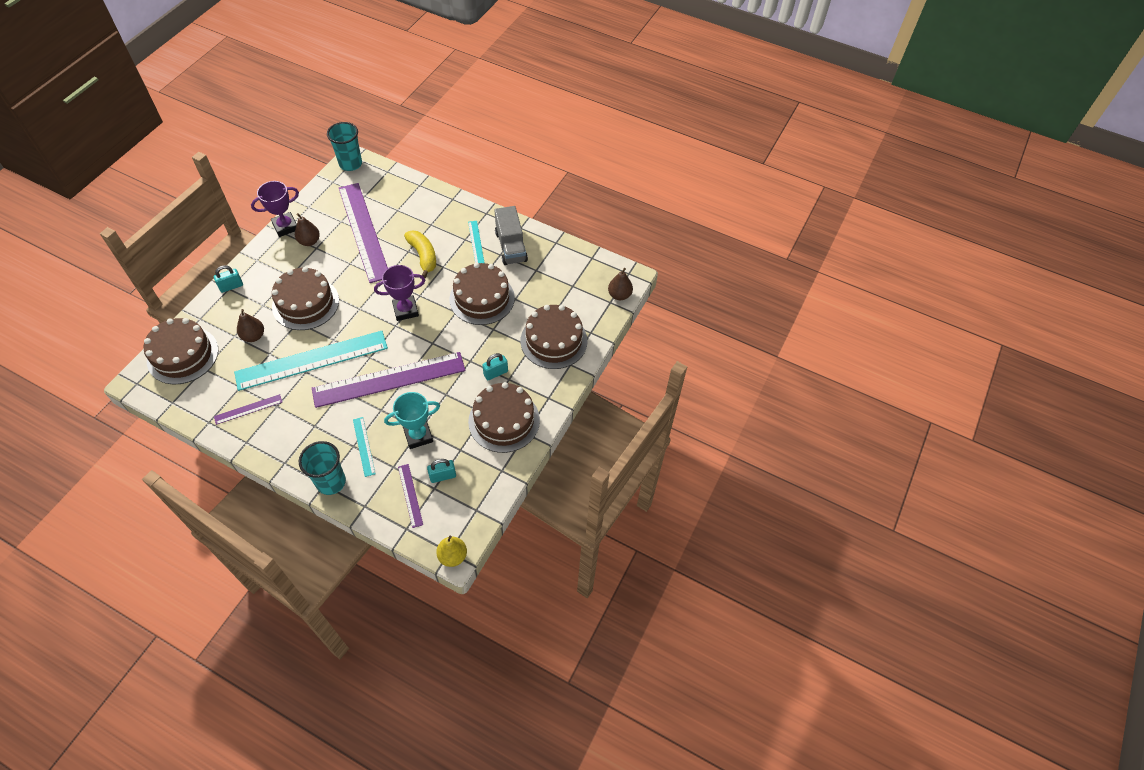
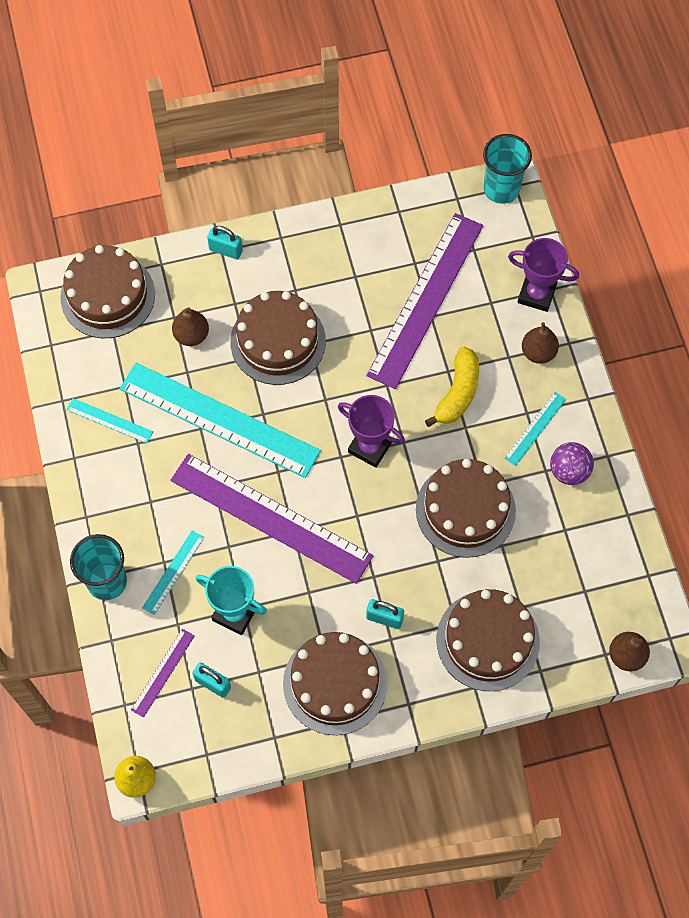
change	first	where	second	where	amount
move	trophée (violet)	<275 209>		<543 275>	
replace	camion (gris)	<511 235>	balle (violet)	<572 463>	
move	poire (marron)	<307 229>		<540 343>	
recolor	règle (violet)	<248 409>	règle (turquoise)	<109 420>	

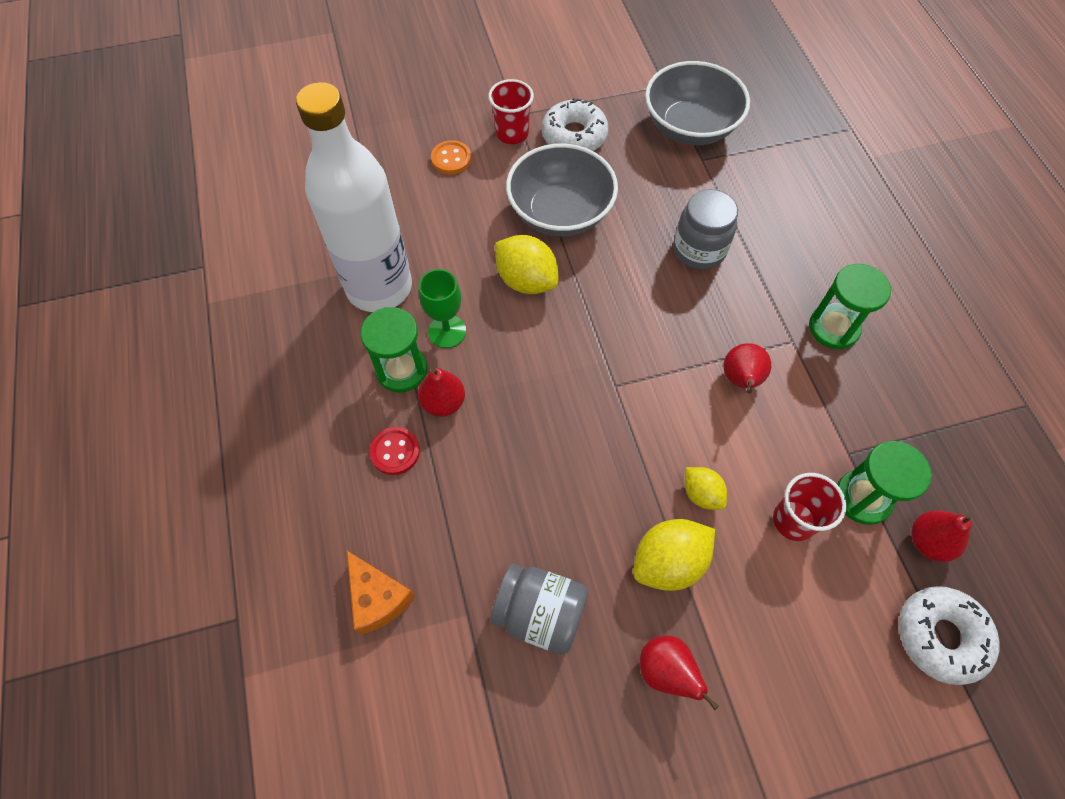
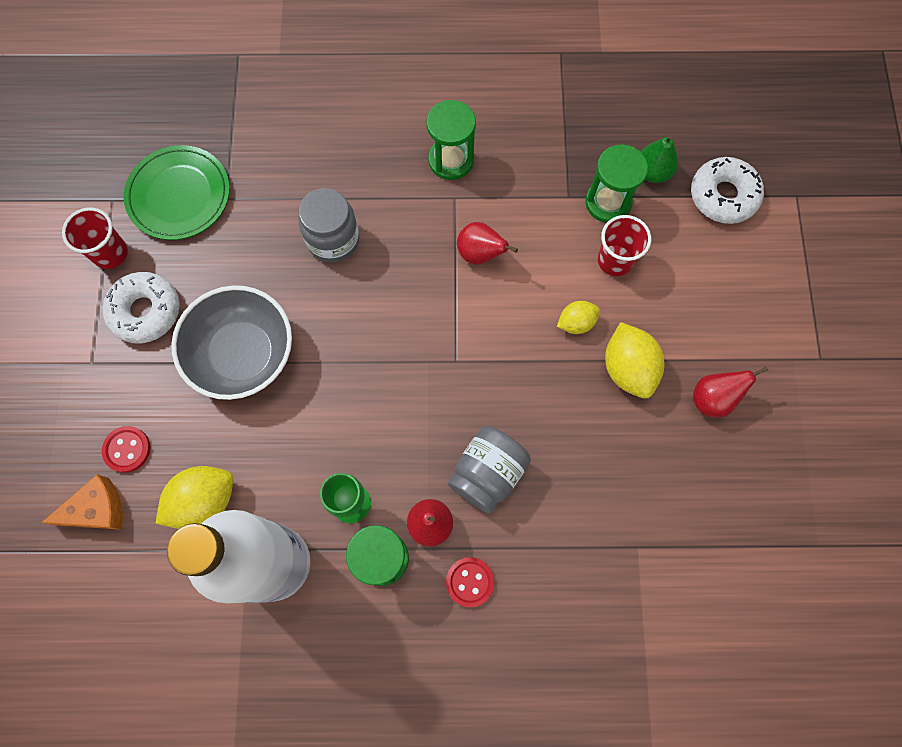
change	first	where	second	where	amount
replace	bol (gris)	<697 103>	assiette (vert)	<177 192>	
move	gobelet (rouge)	<511 111>		<95 238>	
recolor	bouton (orange)	<451 157>	bouton (rouge)	<126 449>	
move	citron (jaune)	<527 264>		<194 497>	
recolor	poire (rouge)	<941 536>	poire (vert)	<659 159>	
move	fromage (orange)	<381 592>		<82 502>	
move	bocal (gris)	<539 609>		<489 470>	

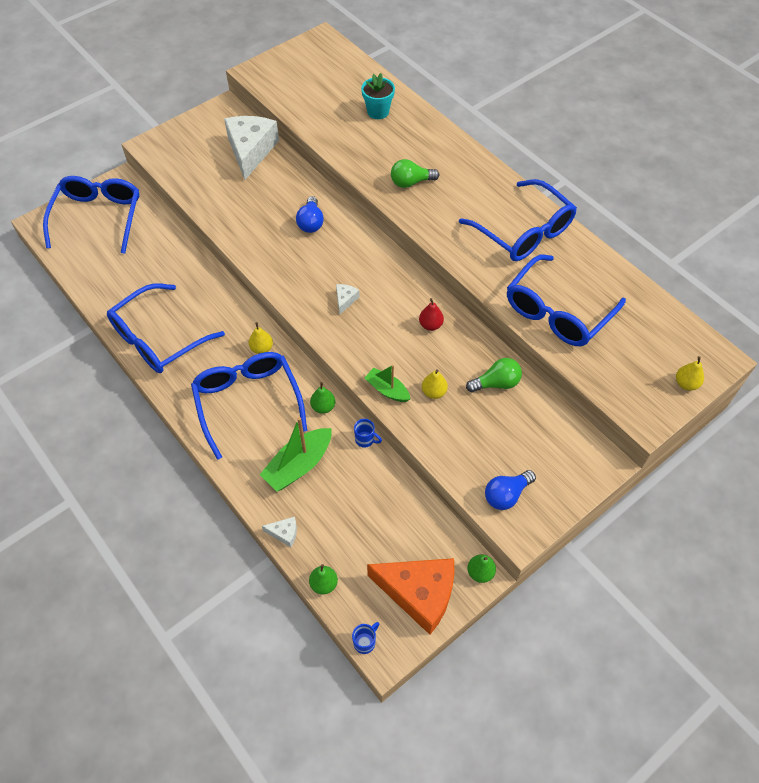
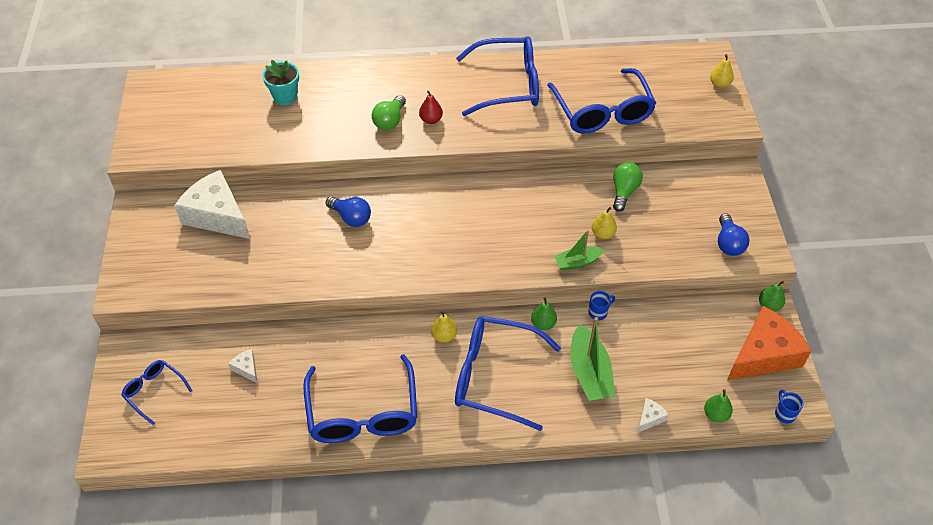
change	first	where	second	where	amount
resize	lunettes (bleu)	<91 215>		<156 392>	x0.51
move	fromage (blanc)	<347 299>		<242 366>	
move	poire (rouge)	<431 314>		<431 107>	

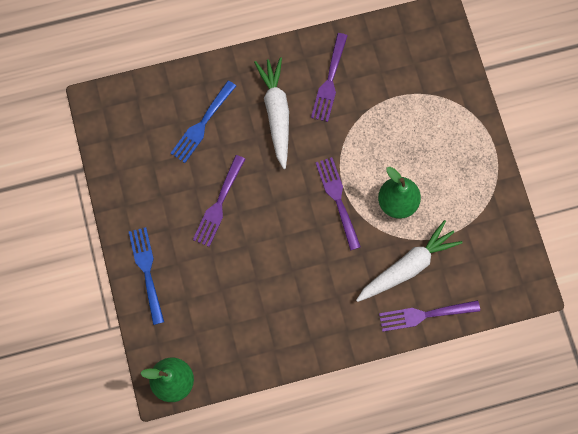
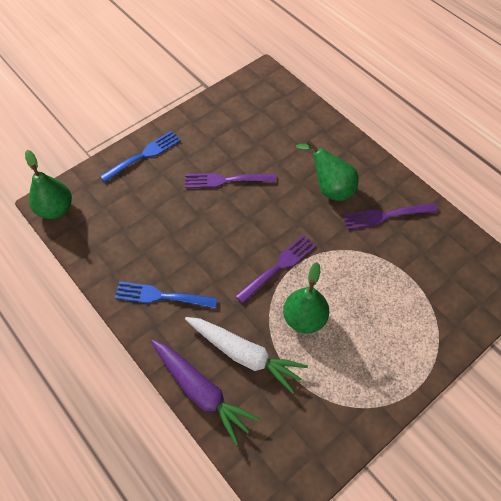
change	first	where	second	where	amount
replace	carotte (blanc)	<271 113>	poire (vert)	<327 171>	
move	fourchette (bleu)	<203 121>		<166 295>	
replace	fourchette (violet)	<429 316>	carotte (violet)	<205 393>	

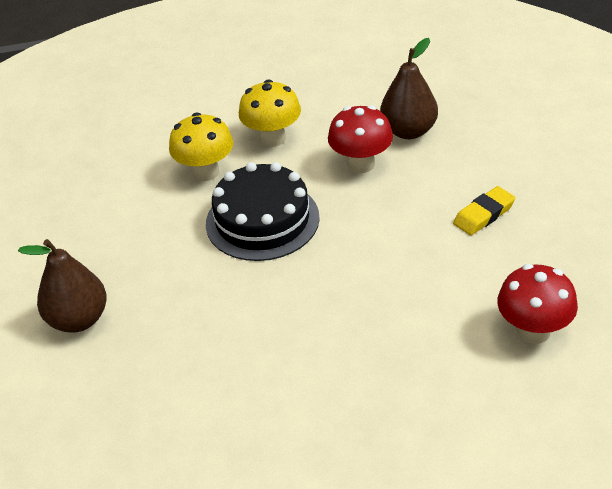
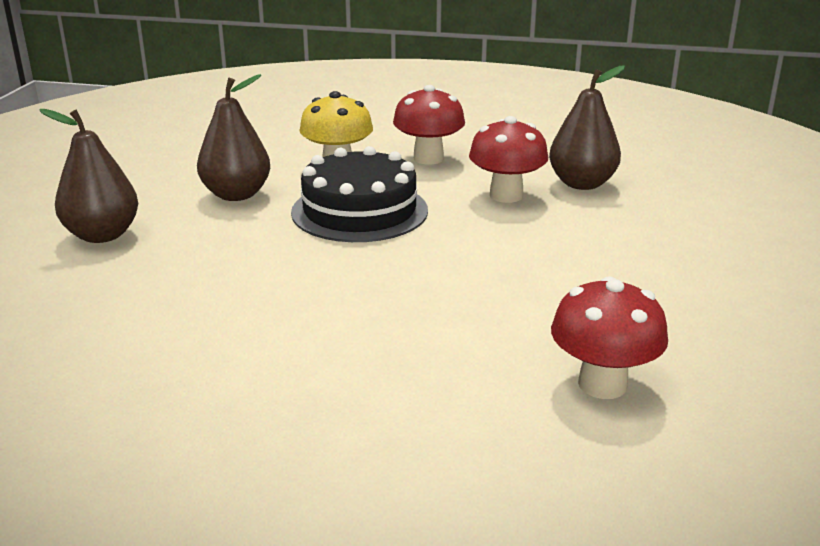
change	first	where	second	where	amount
recolor	champignon (jaune)	<270 113>	champignon (rouge)	<429 124>	
delete	gomme (jaune)	<484 210>			
insert			poire (marron)	<233 137>	

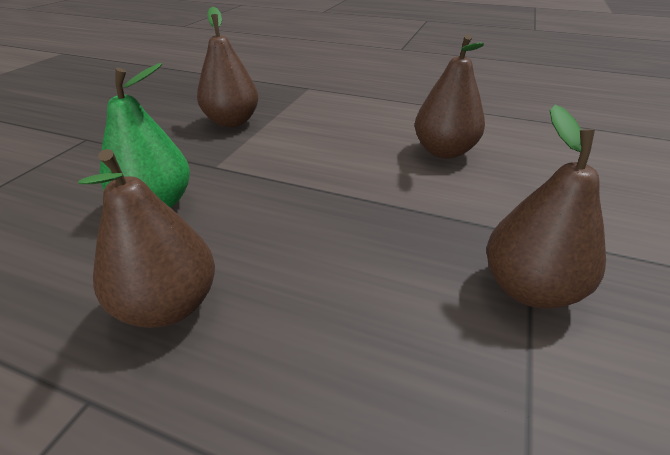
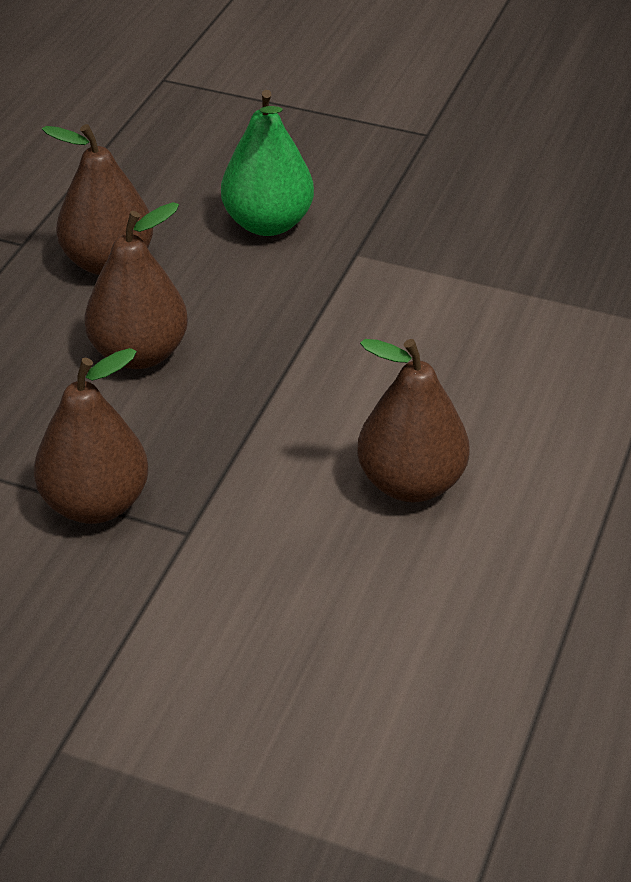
change	first	where	second	where	amount
move	poire (marron)	<228 67>		<136 285>	

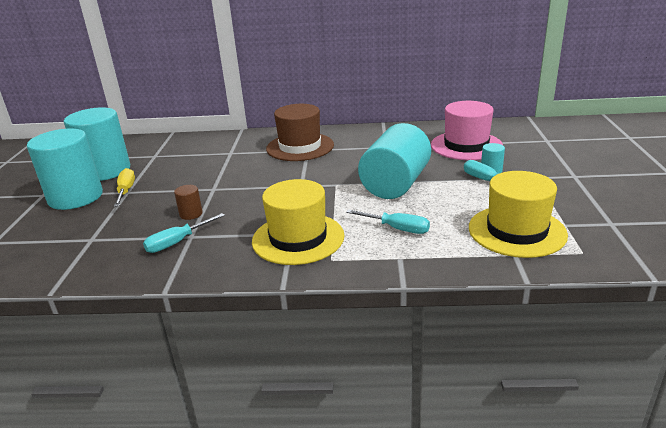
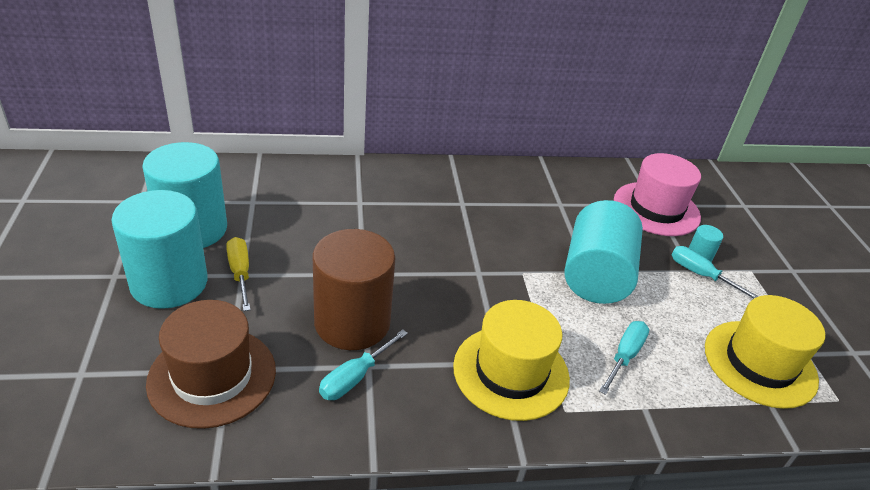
change	first	where	second	where	amount
move	chapeau (marron)	<300 132>		<211 364>	
resize	cylindre (marron)	<188 202>		<354 289>	x2.48
rotate	tournevis (turquoise)	<388 221>		<624 358>	75 degrees counterclockwise

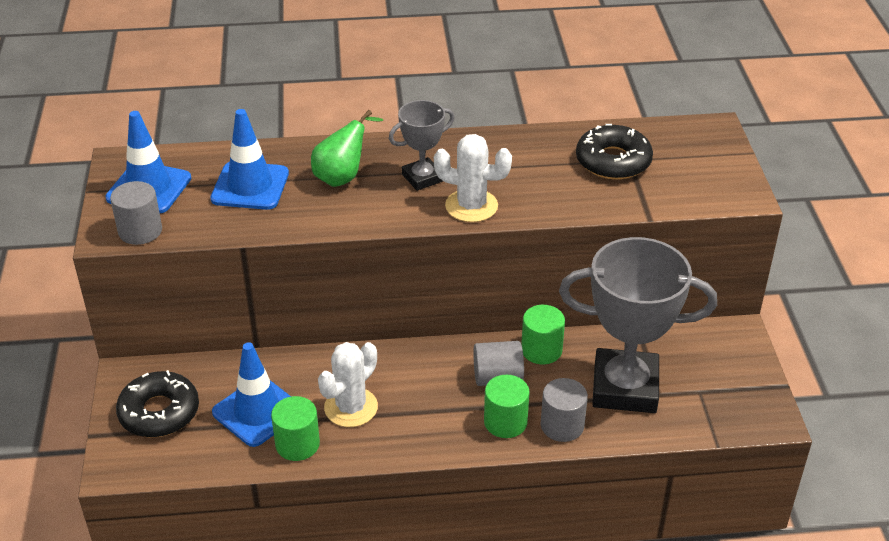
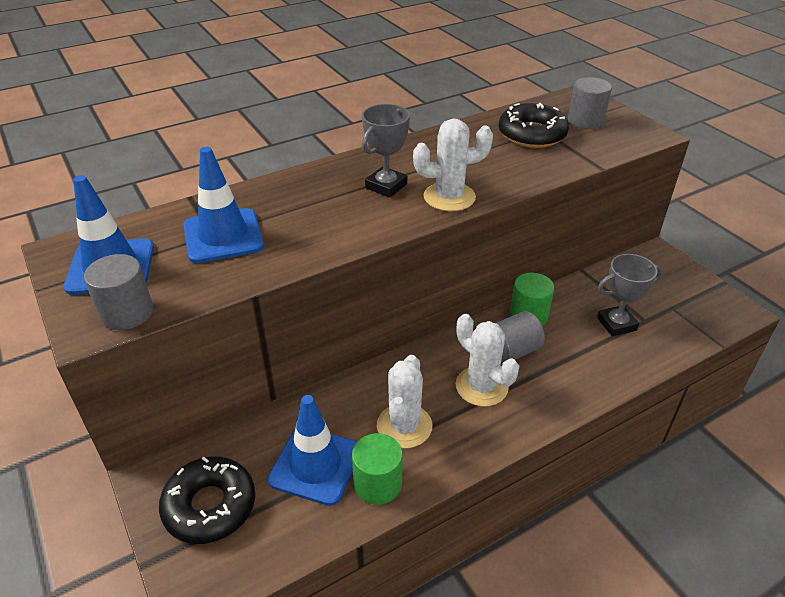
change	first	where	second	where	amount
delete	poire (vert)	<347 148>			
resize	trophée (gris)	<638 325>		<629 295>	x0.51
delete	cylindre (vert)	<507 406>			
move	cylindre (gris)	<564 410>		<590 103>	
insert			cactus (blanc)	<487 360>	

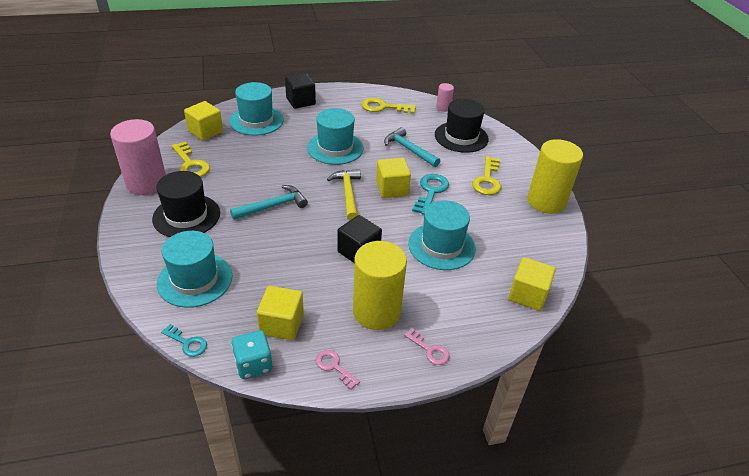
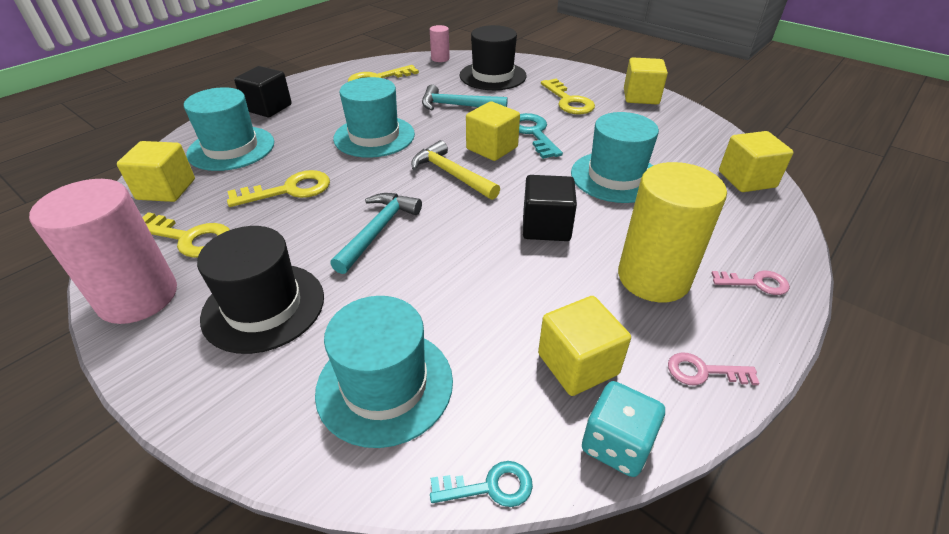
change	first	where	second	where	amount
replace	cylindre (jaune)	<555 176>	cube (jaune)	<646 80>	
insert			clé (jaune)	<278 188>	

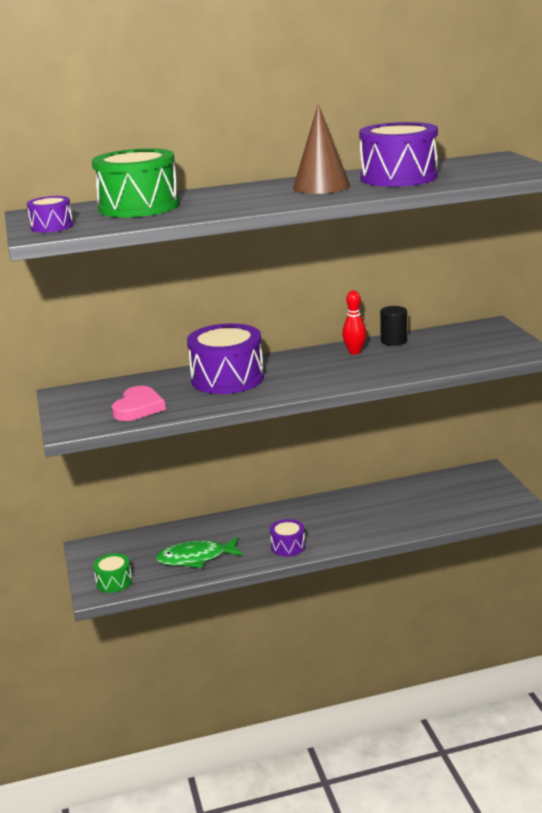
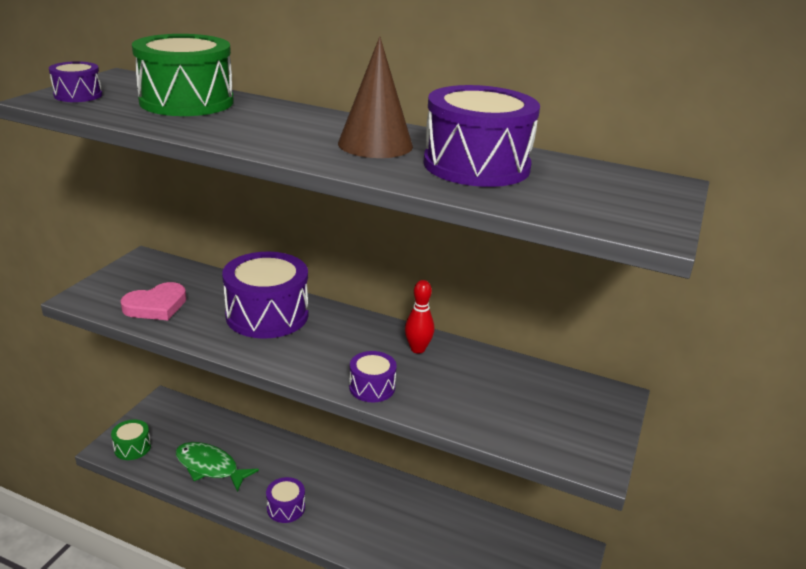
change	first	where	second	where	amount
delete	cylindre (noir)	<393 326>			
insert			tambour (violet)	<373 376>	

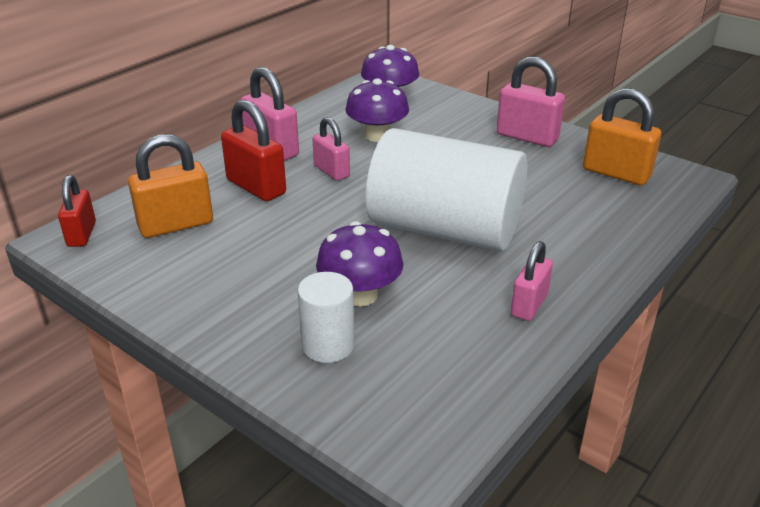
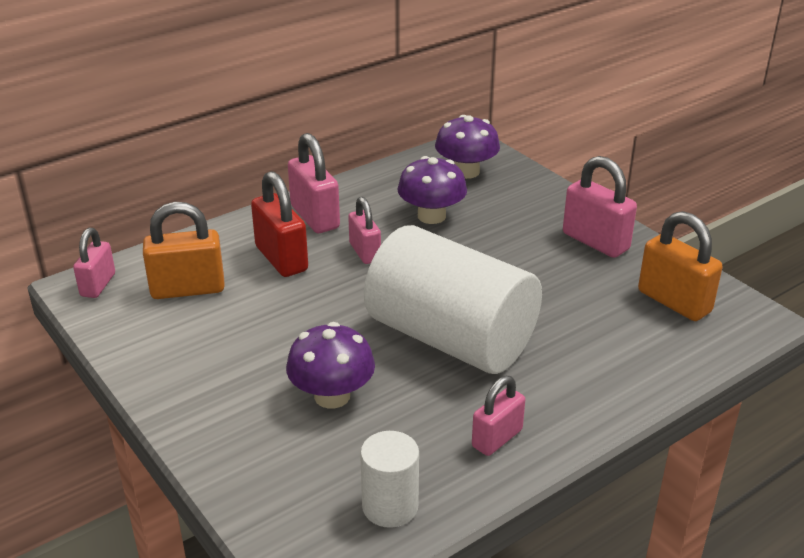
change	first	where	second	where	amount
recolor	cadenas (rouge)	<77 211>	cadenas (rose)	<94 263>	
move	cylindre (blanc)	<326 317>		<389 479>	

